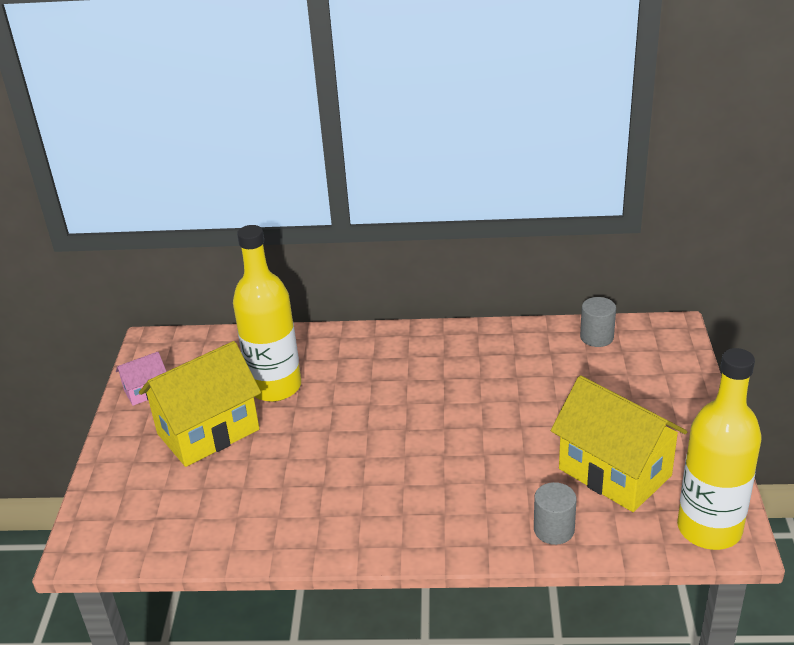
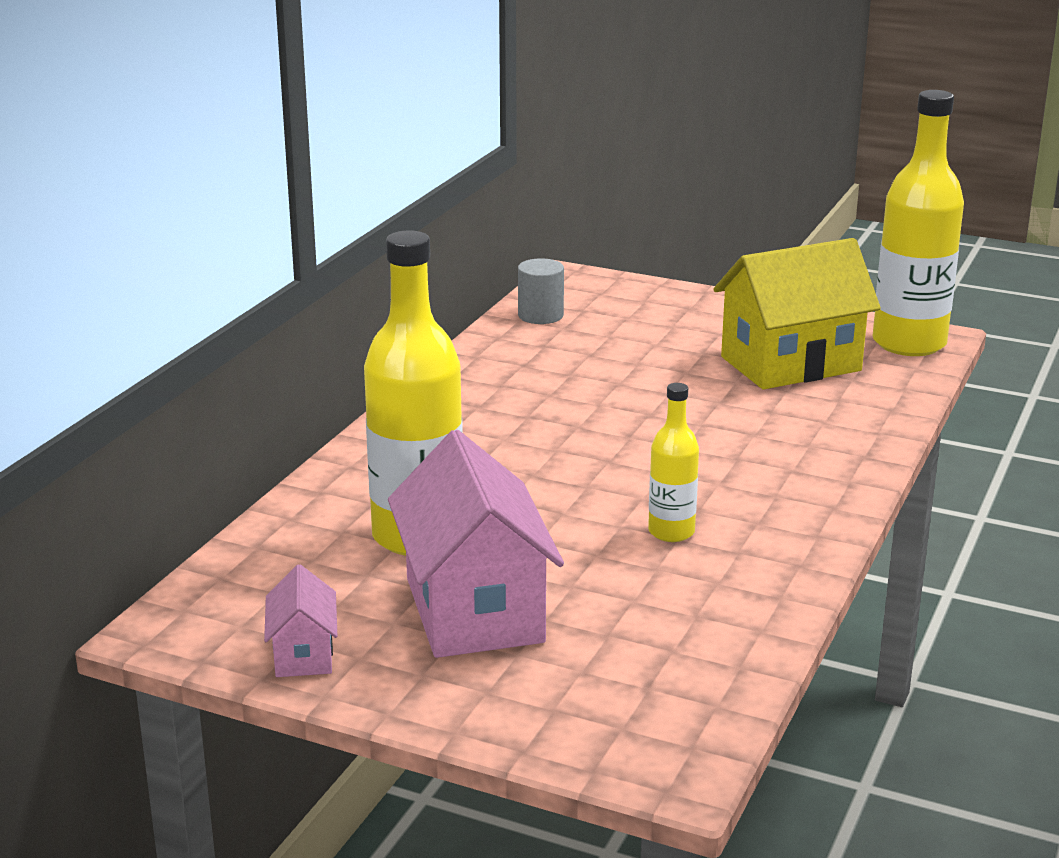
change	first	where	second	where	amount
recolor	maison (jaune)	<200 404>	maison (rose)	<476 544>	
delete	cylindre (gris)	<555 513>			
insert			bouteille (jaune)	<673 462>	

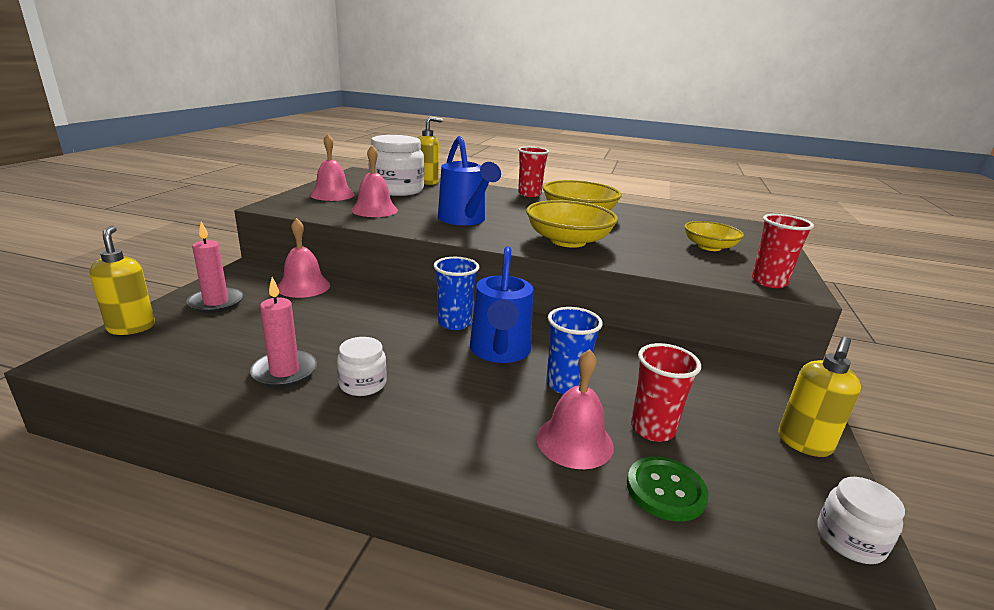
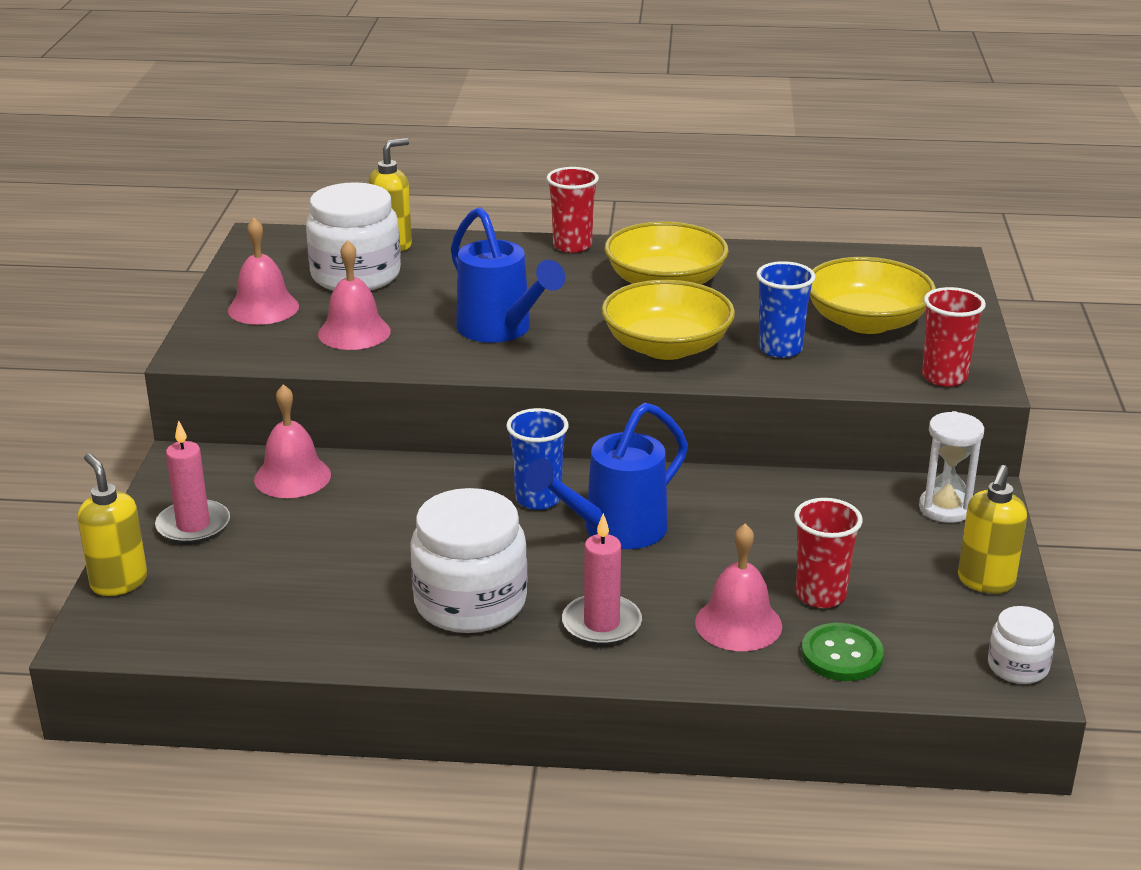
change	first	where	second	where	amount
resize	bol (jaune)	<714 236>		<873 295>	x1.57
rotate	arrosoir (bleu)	<501 304>		<606 476>	60 degrees clockwise
move	bougie (rose)	<283 332>		<602 579>	
move	gobelet (bleu)	<574 350>		<786 309>	
resize	bocal (blanc)	<362 366>		<468 560>	x1.96
insert			sablier (blanc)	<951 467>	

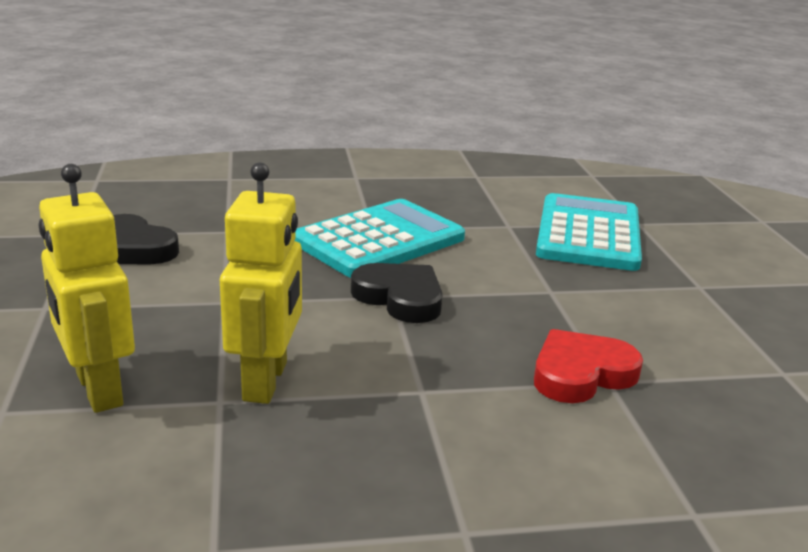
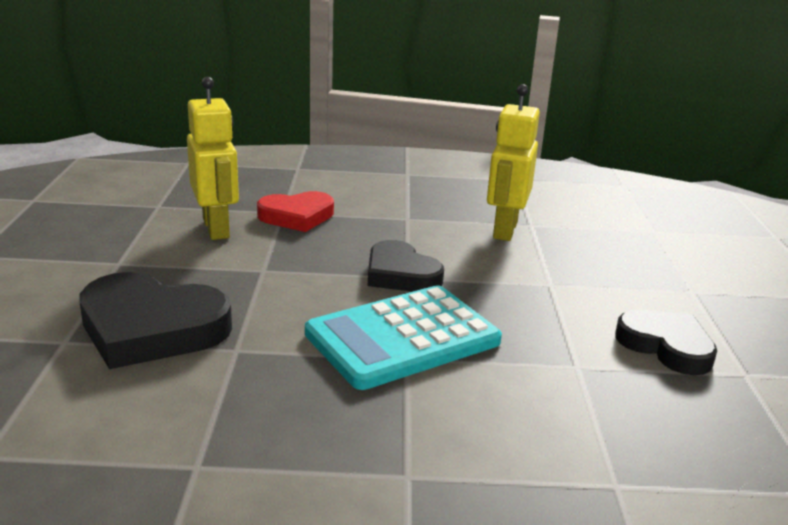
change	first	where	second	where	amount
move	robot (jaune)	<86 288>		<213 158>	
replace	calculatrice (turquoise)	<589 232>	cœur (noir)	<155 320>	

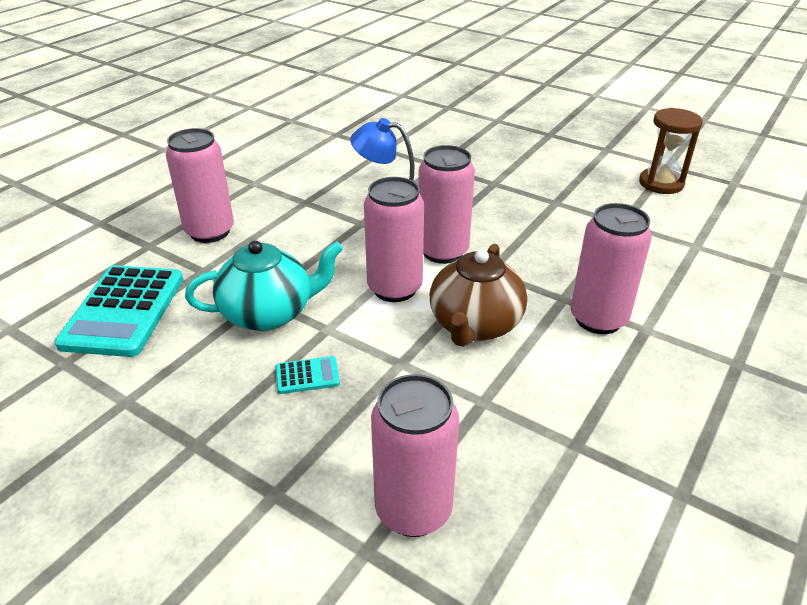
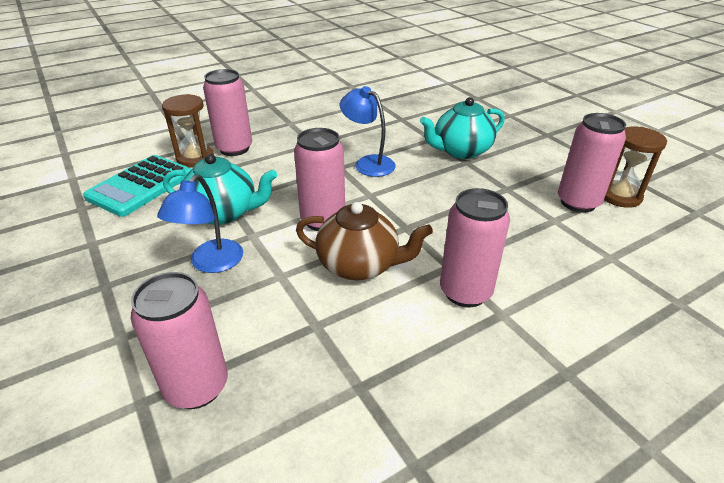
change	first	where	second	where	amount
move	canette (rose)	<446 204>		<592 163>	
rotate	théière (marron)	<478 295>		<364 241>	120 degrees counterclockwise
replace	calculatrice (turquoise)	<308 375>	lampe (bleu)	<200 223>	
insert			sablier (marron)	<188 130>	
insert			théière (turquoise)	<462 128>	

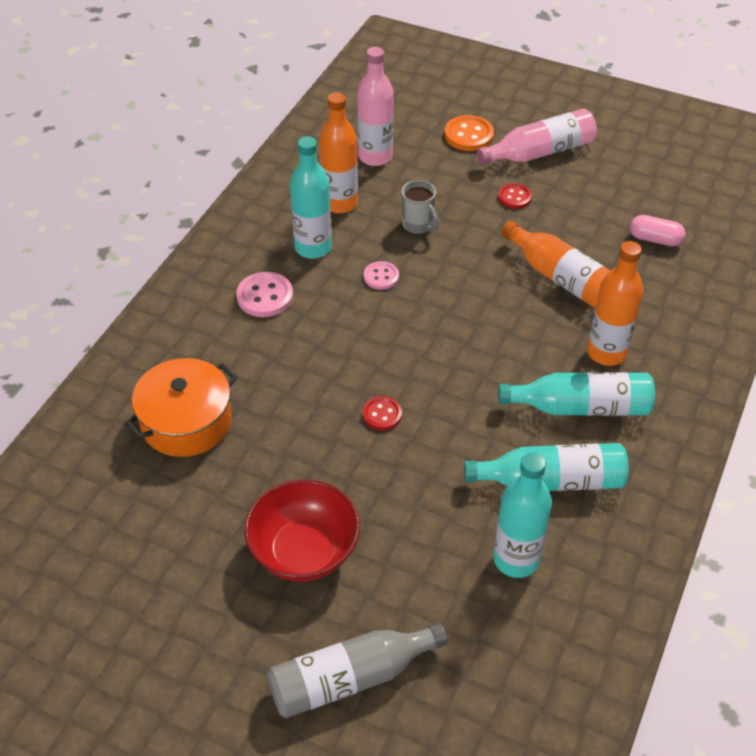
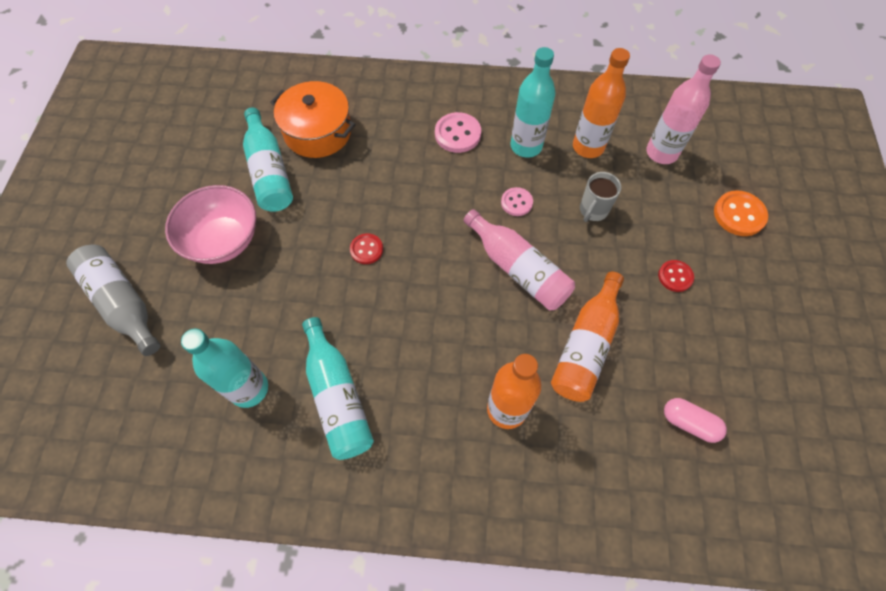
change	first	where	second	where	amount
move	bouteille (rose)	<537 137>		<519 259>	
rotate	gélule (rose)	<657 230>		<695 420>	60 degrees counterclockwise
move	bouteille (turquoise)	<576 394>		<268 159>	
recolor	bol (rouge)	<302 530>	bol (rose)	<210 224>	

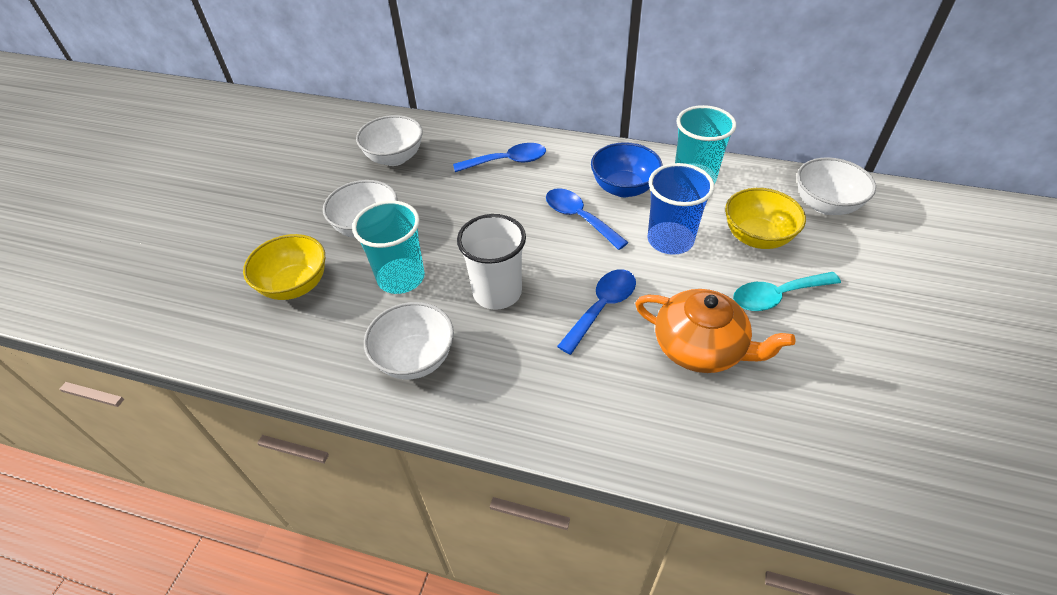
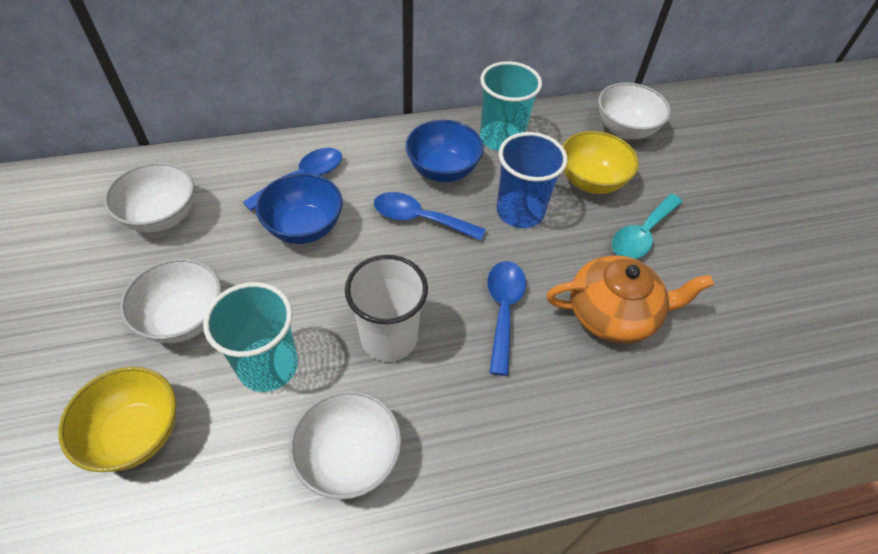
change	first	where	second	where	amount
insert			bol (bleu)	<299 208>	

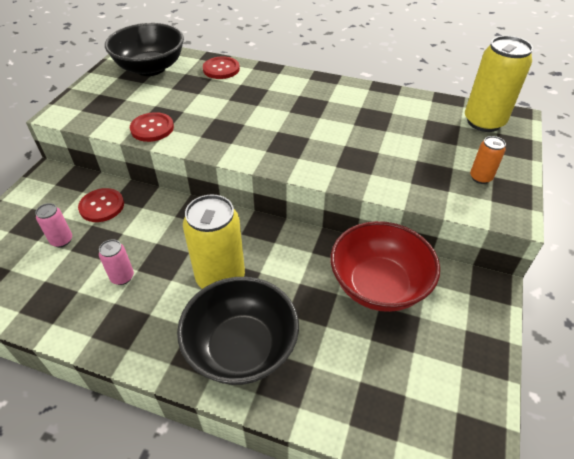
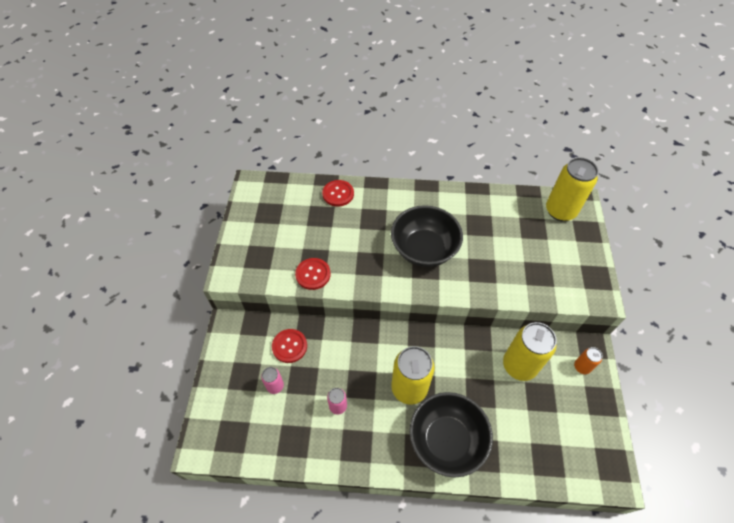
change	first	where	second	where	amount
move	bol (noir)	<144 49>		<427 236>	
move	canette (orange)	<488 160>		<588 360>	
replace	bol (rouge)	<385 266>	canette (jaune)	<530 351>	

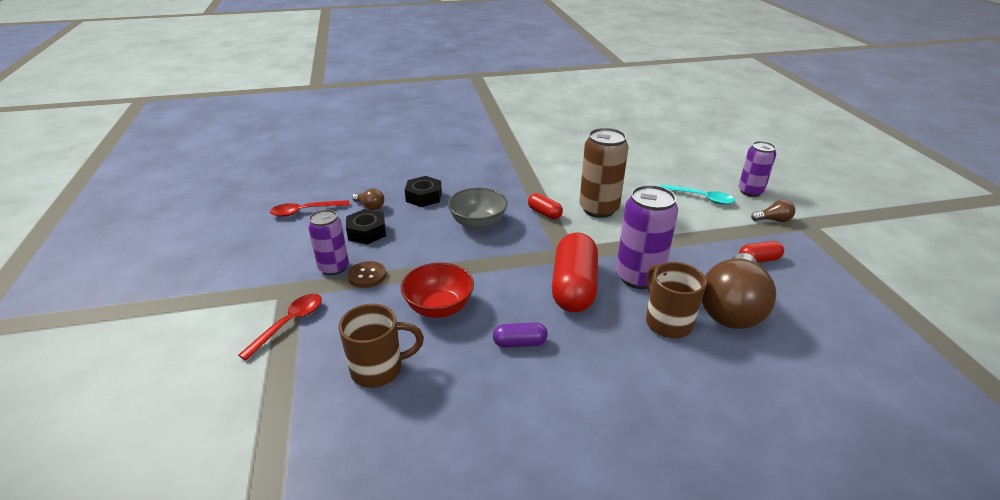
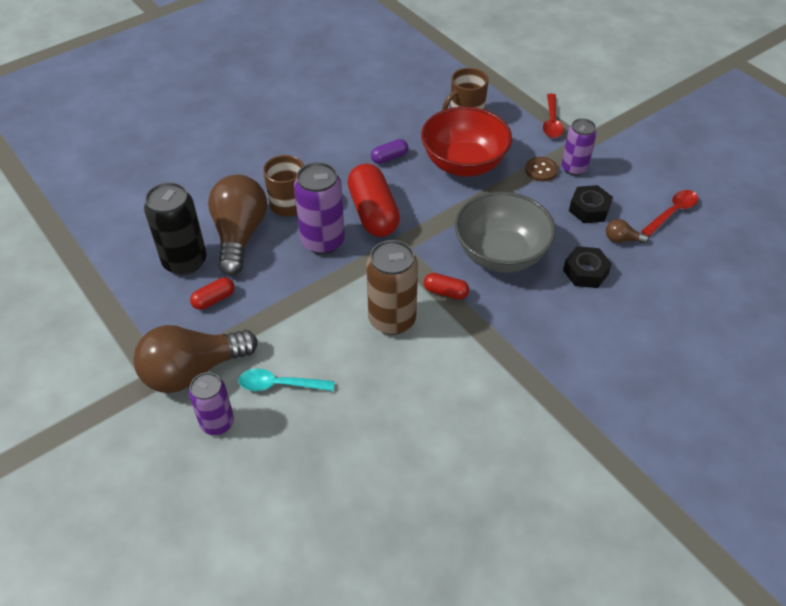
change	first	where	second	where	amount
resize	bol (gris)	<478 209>		<505 232>	x1.55
resize	ampoule (marron)	<773 211>		<195 359>	x2.43
resize	bol (rouge)	<437 290>		<466 142>	x1.55
insert			canette (noir)	<175 228>	

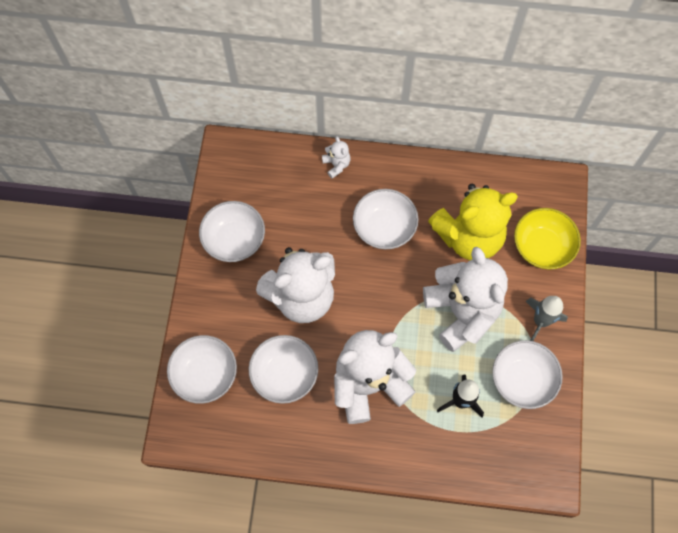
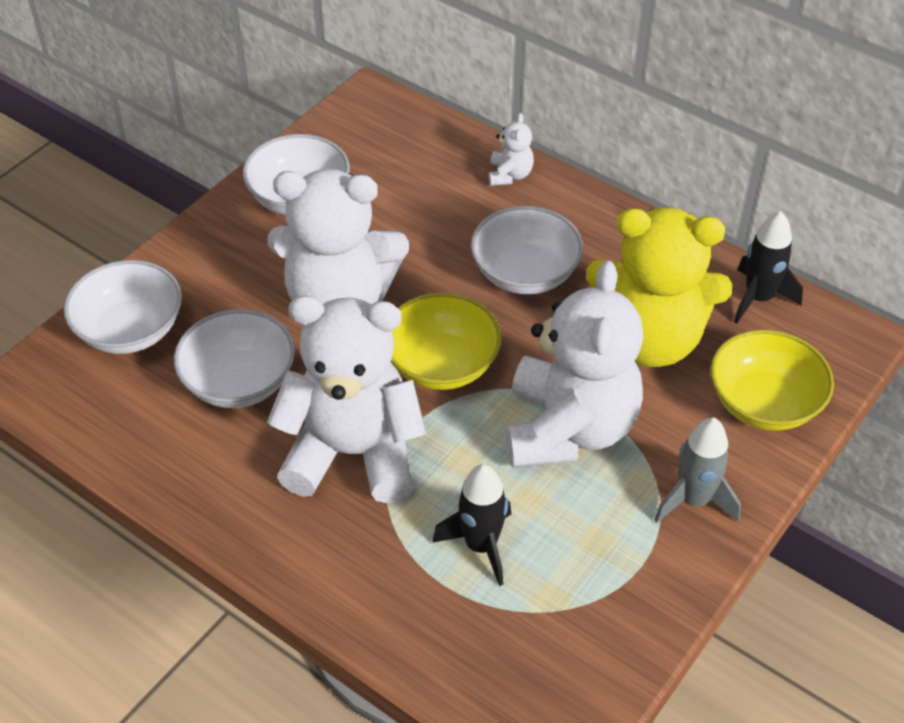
change	first	where	second	where	amount
delete	bol (blanc)	<527 374>			
insert			fusée (noir)	<768 267>	
insert			bol (jaune)	<446 341>	

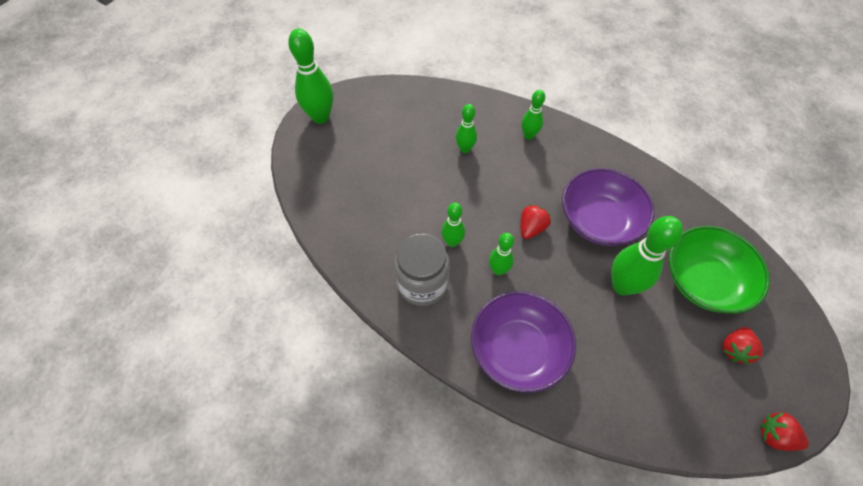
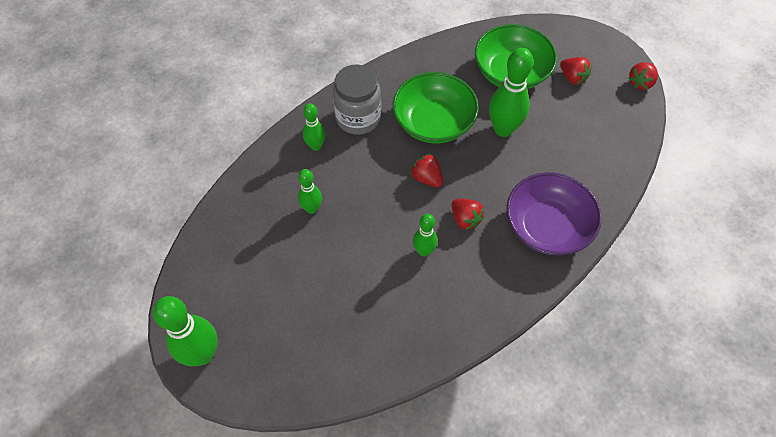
change	first	where	second	where	amount
recolor	bol (violet)	<608 207>	bol (vert)	<436 107>	
move	bocal (gris)	<421 269>		<357 100>	
replace	quille (vert)	<501 254>	fraise (rouge)	<468 214>	

